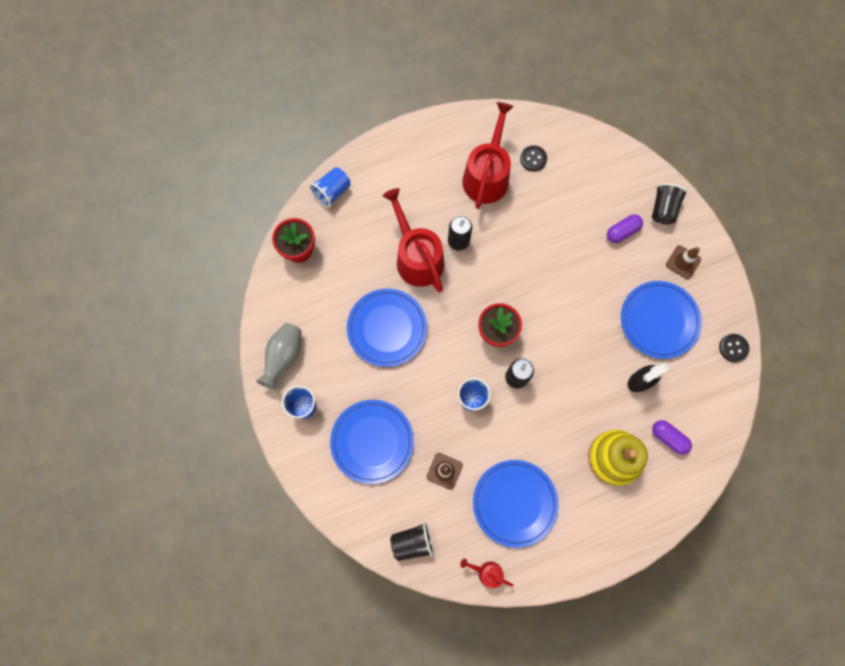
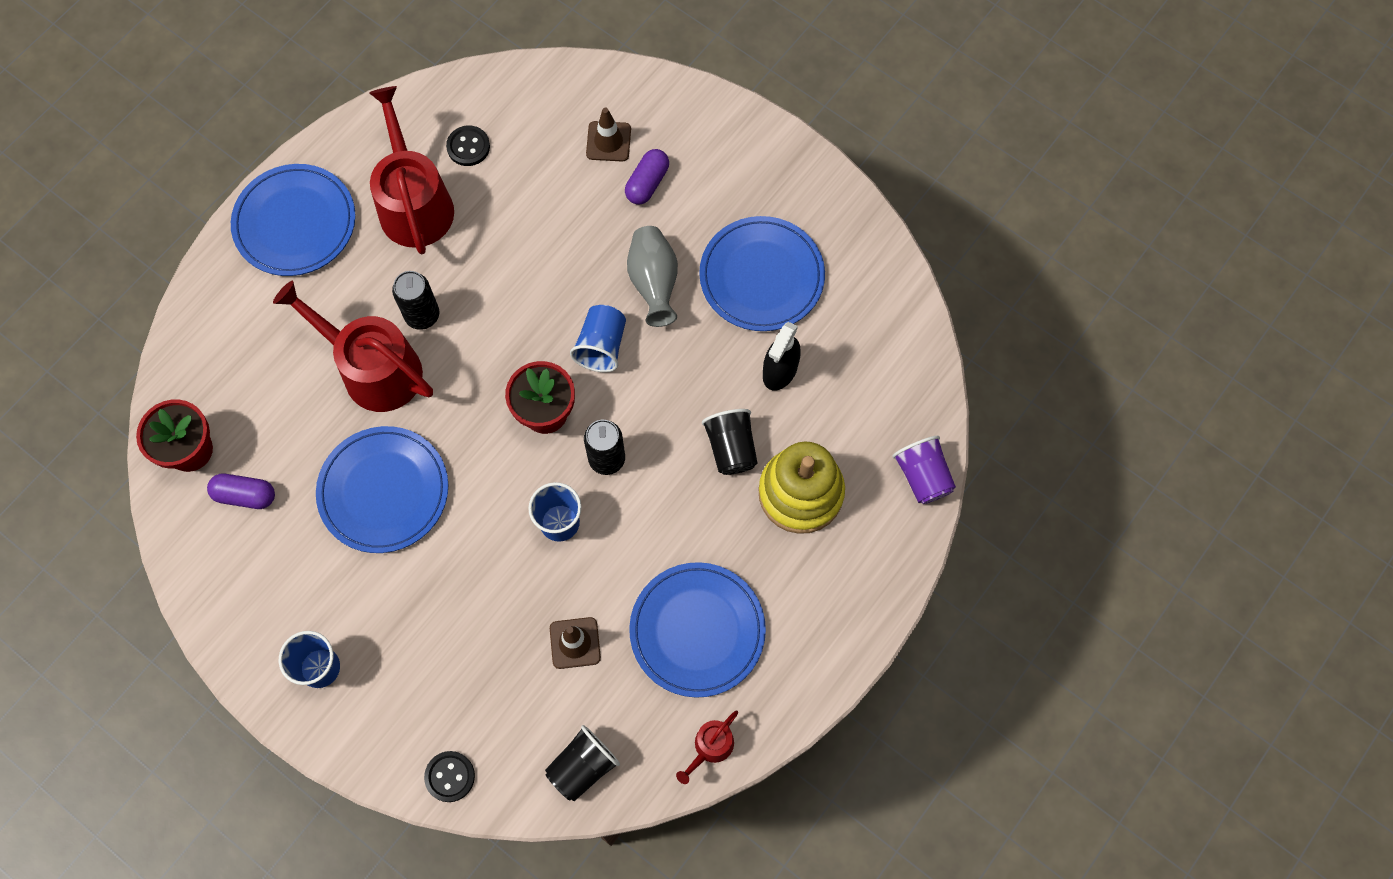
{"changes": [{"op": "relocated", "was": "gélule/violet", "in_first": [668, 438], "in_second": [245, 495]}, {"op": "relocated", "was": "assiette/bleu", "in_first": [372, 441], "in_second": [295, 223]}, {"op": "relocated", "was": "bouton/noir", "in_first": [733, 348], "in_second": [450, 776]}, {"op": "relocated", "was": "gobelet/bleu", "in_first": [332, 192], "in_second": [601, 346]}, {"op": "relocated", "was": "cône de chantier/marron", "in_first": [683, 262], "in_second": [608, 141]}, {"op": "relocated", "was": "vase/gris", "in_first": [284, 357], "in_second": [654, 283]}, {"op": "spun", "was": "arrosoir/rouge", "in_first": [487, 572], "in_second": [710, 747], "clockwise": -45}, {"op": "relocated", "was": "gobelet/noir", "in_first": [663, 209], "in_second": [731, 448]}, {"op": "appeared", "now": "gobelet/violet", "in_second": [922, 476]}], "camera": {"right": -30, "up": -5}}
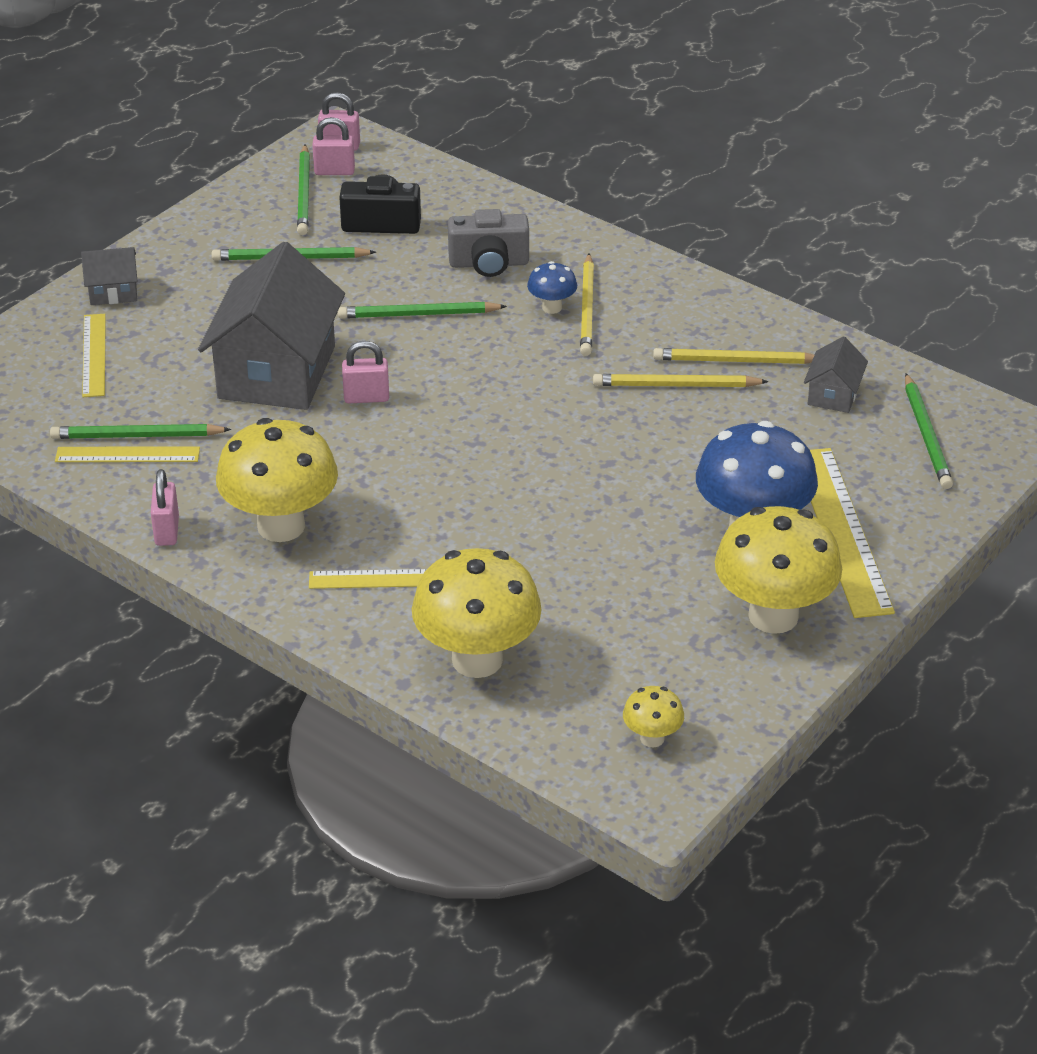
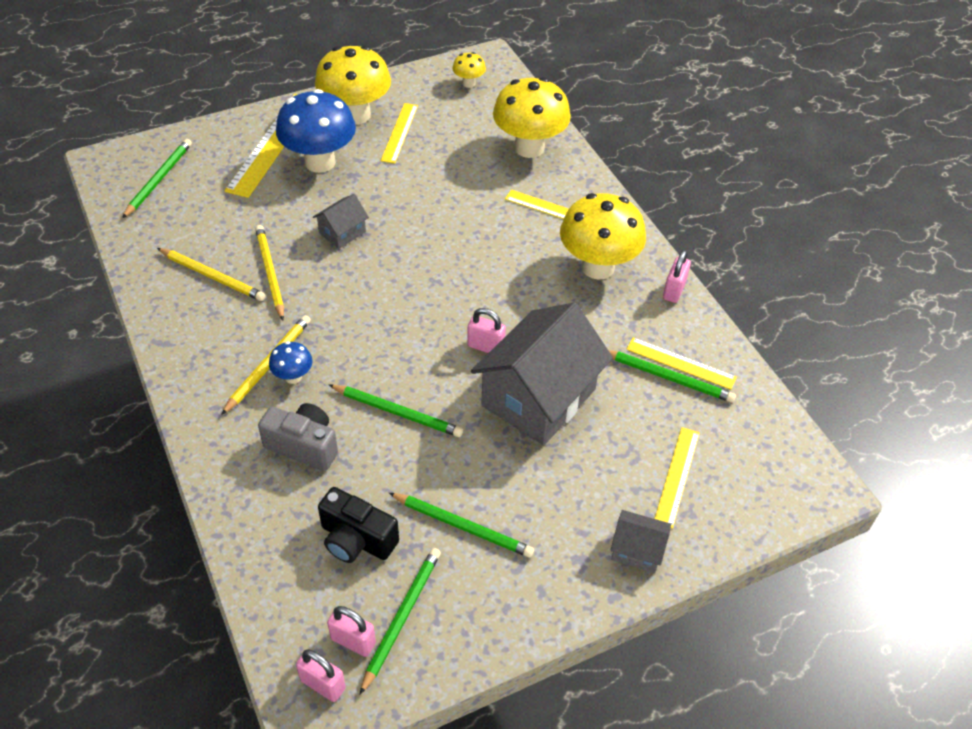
{"changes": [{"op": "spun", "was": "crayon/jaune", "in_first": [675, 385], "in_second": [270, 273], "clockwise": -135}, {"op": "relocated", "was": "maison/gris", "in_first": [833, 394], "in_second": [342, 232]}, {"op": "appeared", "now": "règle/jaune", "in_second": [399, 132]}], "camera": {"right": -155, "up": 10}}
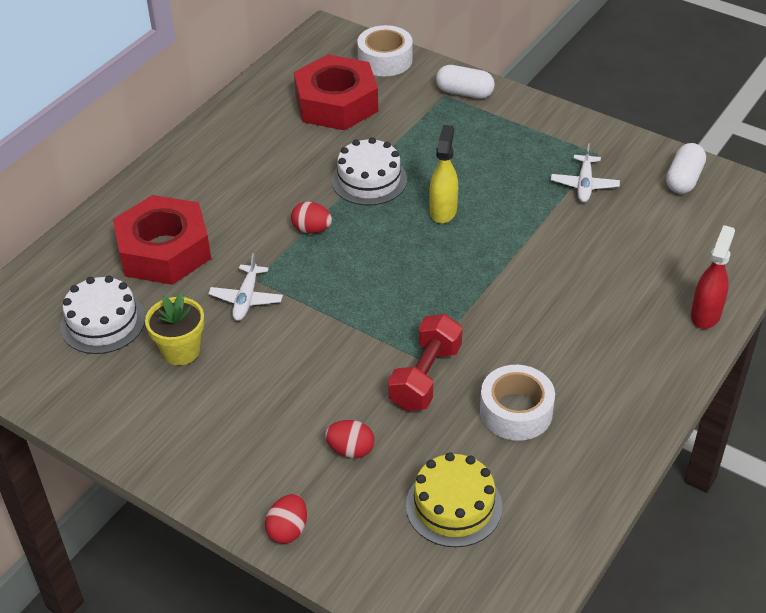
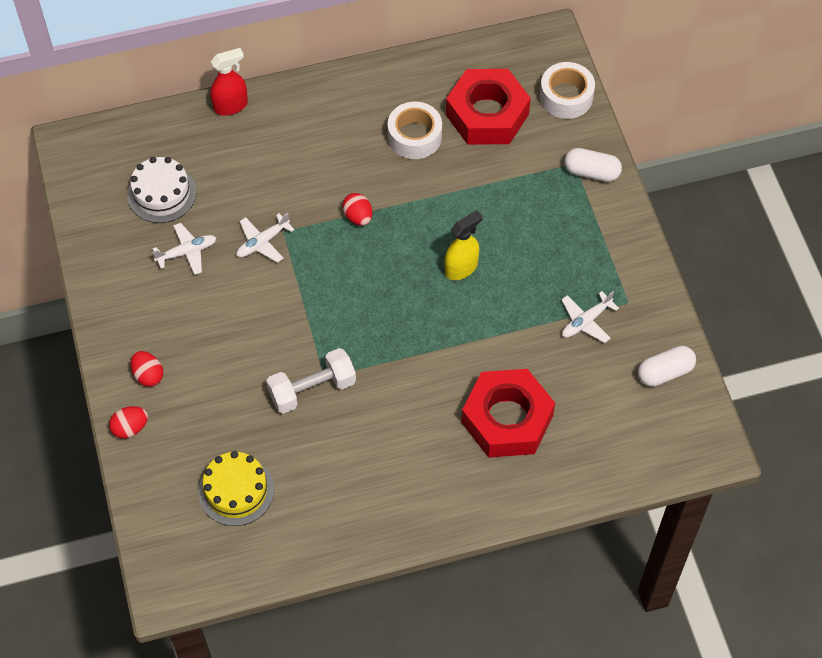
{"changes": [{"op": "relocated", "was": "œuf/rouge", "in_first": [350, 450], "in_second": [148, 375]}, {"op": "exchanged", "was": "pot de fleurs/jaune", "now": "avion/blanc", "in_first": [181, 351], "in_second": [187, 252]}, {"op": "relocated", "was": "vaporisateur/rouge", "in_first": [705, 314], "in_second": [231, 106]}, {"op": "colour", "was": "haltère/rouge", "now": "haltère/blanc", "in_first": [425, 377], "in_second": [312, 389]}, {"op": "relocated", "was": "ruban adhésif/blanc", "in_first": [516, 411], "in_second": [414, 136]}, {"op": "relocated", "was": "écrou/rouge", "in_first": [164, 250], "in_second": [507, 419]}, {"op": "spun", "was": "gélule/blanc", "in_first": [464, 93], "in_second": [591, 172], "clockwise": -45}, {"op": "missing", "was": "gâteau/blanc", "in_first": [369, 180]}], "camera": {"right": 40, "up": 15}}
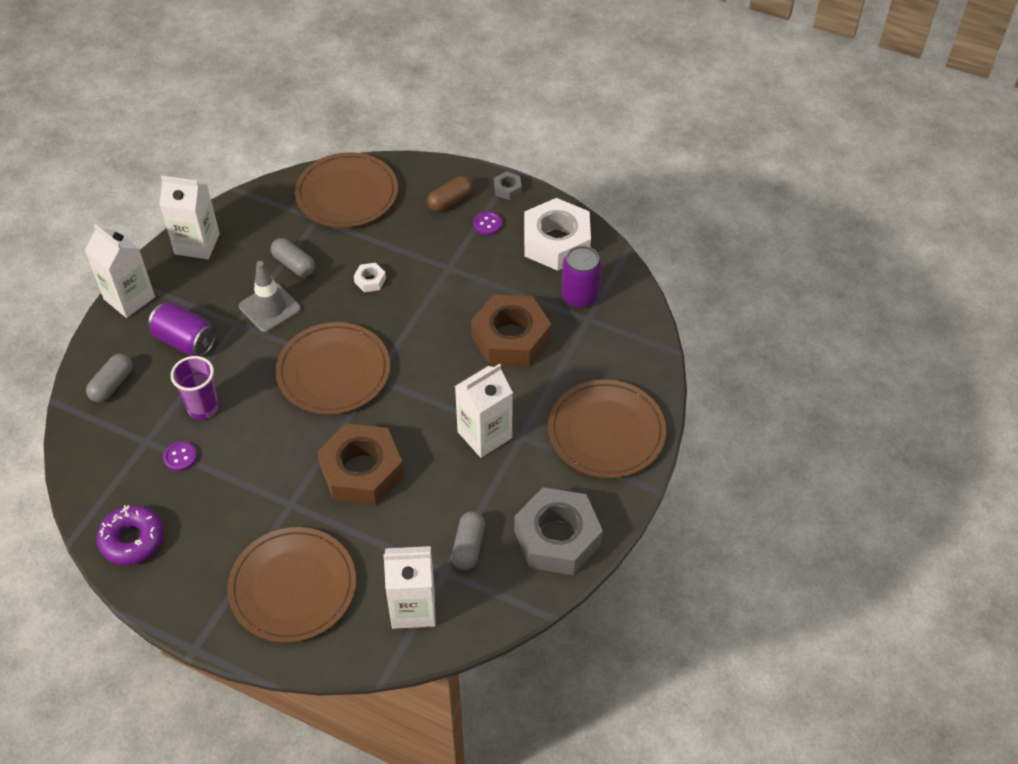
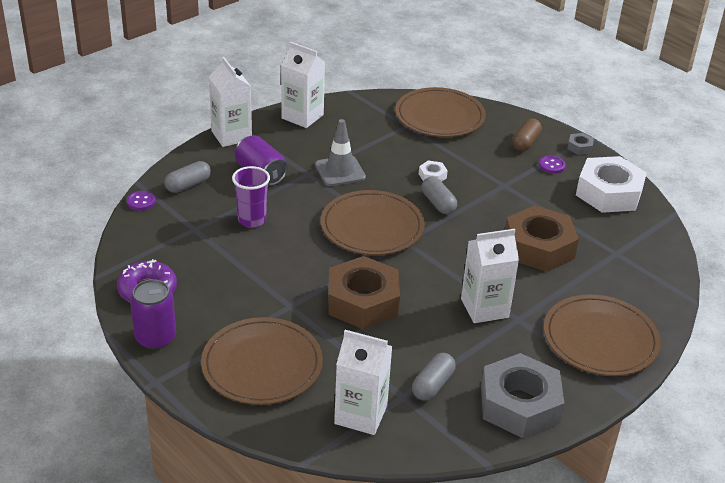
{"changes": [{"op": "relocated", "was": "bouton/violet", "in_first": [180, 457], "in_second": [141, 202]}, {"op": "relocated", "was": "canette/violet", "in_first": [579, 296], "in_second": [155, 338]}, {"op": "relocated", "was": "gélule/gris", "in_first": [294, 264], "in_second": [438, 203]}, {"op": "spun", "was": "gélule/marron", "in_first": [450, 201], "in_second": [525, 142], "clockwise": -45}], "camera": {"right": 20, "up": -15}}
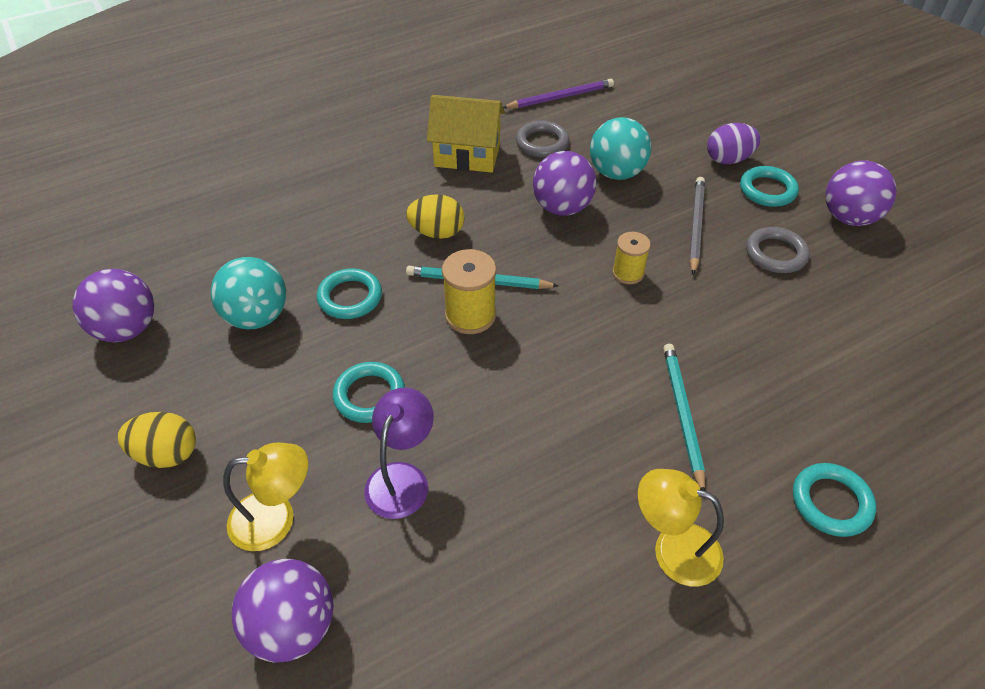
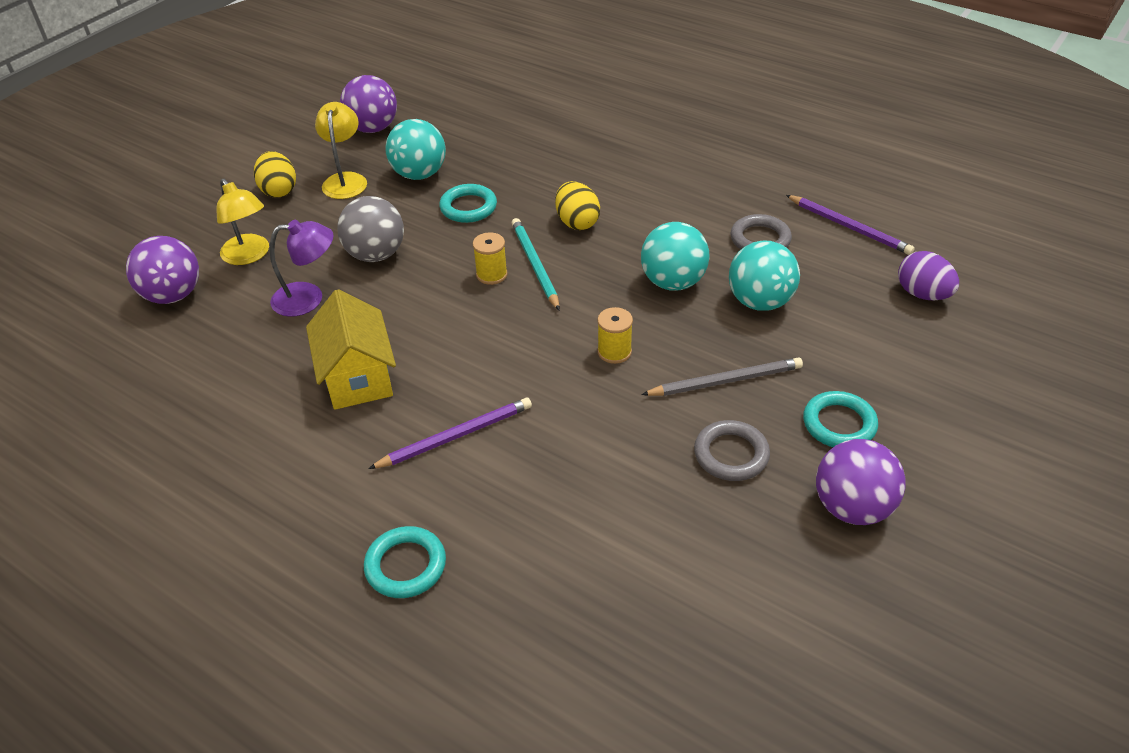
{"changes": [{"op": "relocated", "was": "maison/jaune", "in_first": [467, 155], "in_second": [357, 377]}, {"op": "relocated", "was": "lampe/jaune", "in_first": [673, 548], "in_second": [345, 180]}, {"op": "exchanged", "was": "anneau/turquoise", "now": "balle/gris", "in_first": [369, 395], "in_second": [376, 255]}, {"op": "colour", "was": "crayon/turquoise", "now": "crayon/violet", "in_first": [682, 414], "in_second": [456, 436]}, {"op": "size", "was": "bobine/jaune", "in_first": [470, 315], "in_second": [491, 275], "ratio": 0.65}, {"op": "colour", "was": "balle/violet", "now": "balle/turquoise", "in_first": [562, 208], "in_second": [673, 282]}, {"op": "relocated", "was": "œuf/violet", "in_first": [728, 159], "in_second": [922, 294]}], "camera": {"right": 65, "up": -5}}
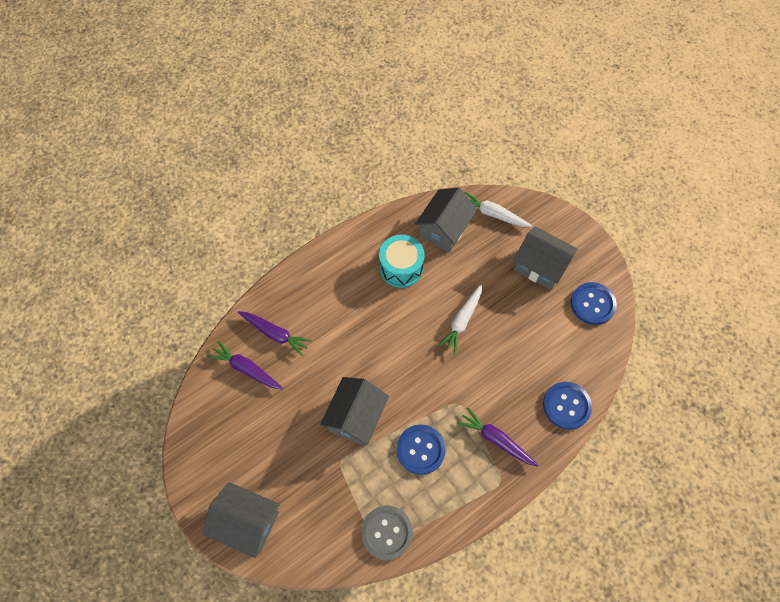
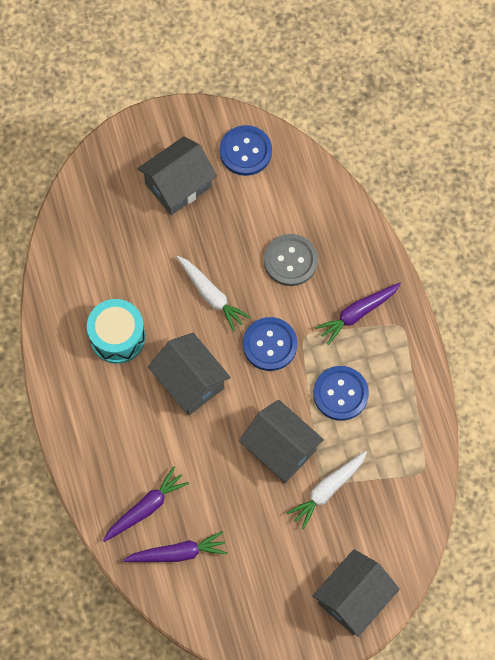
{"changes": [{"op": "spun", "was": "carotte/violet", "in_first": [246, 369], "in_second": [177, 553], "clockwise": -150}, {"op": "relocated", "was": "maison/gris", "in_first": [444, 229], "in_second": [190, 382]}, {"op": "relocated", "was": "bouton/bleu", "in_first": [566, 406], "in_second": [270, 344]}, {"op": "relocated", "was": "bouton/gris", "in_first": [387, 532], "in_second": [290, 261]}, {"op": "relocated", "was": "carotte/blanc", "in_first": [493, 214], "in_second": [327, 490]}], "camera": {"right": -70, "up": 5}}
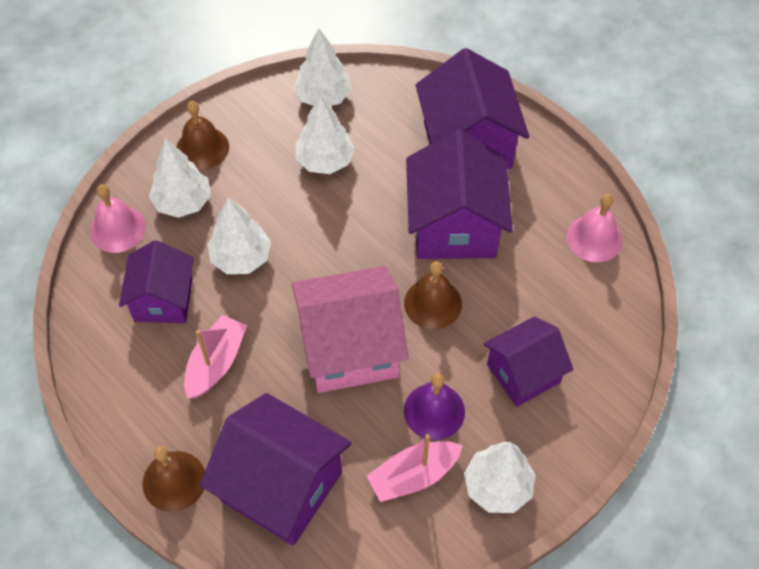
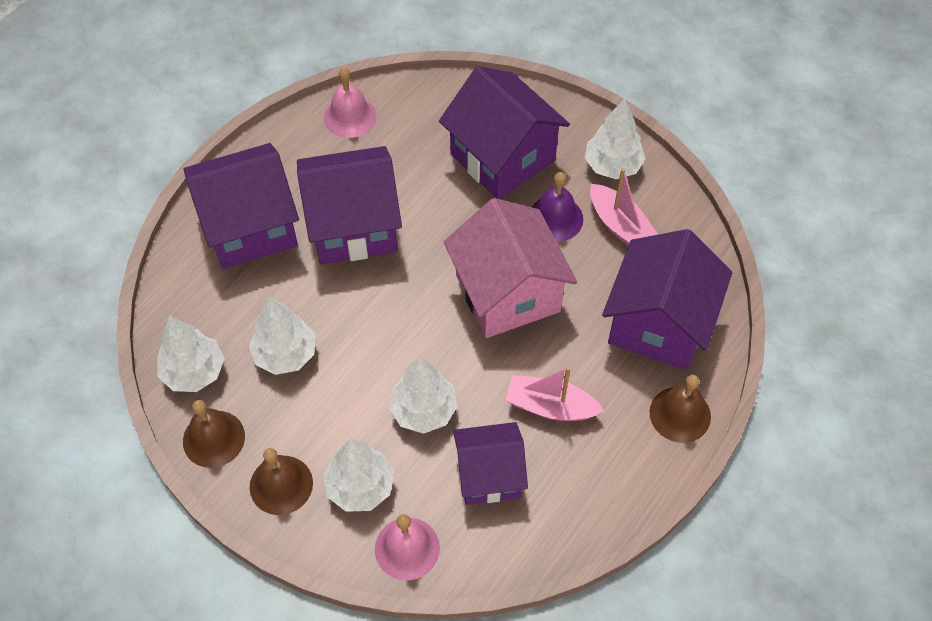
{"changes": [{"op": "relocated", "was": "cloche/marron", "in_first": [433, 303], "in_second": [213, 438]}, {"op": "size", "was": "maison/violet", "in_first": [523, 373], "in_second": [502, 157], "ratio": 1.56}], "camera": {"right": -100, "up": 0}}
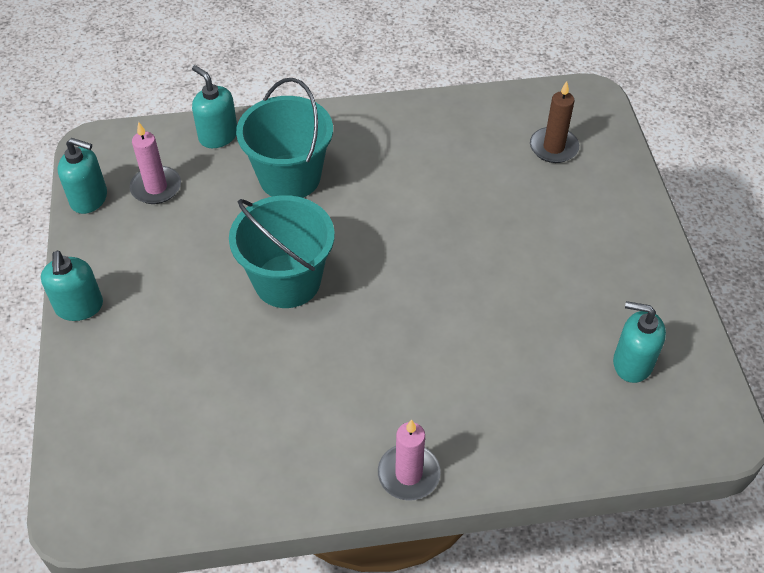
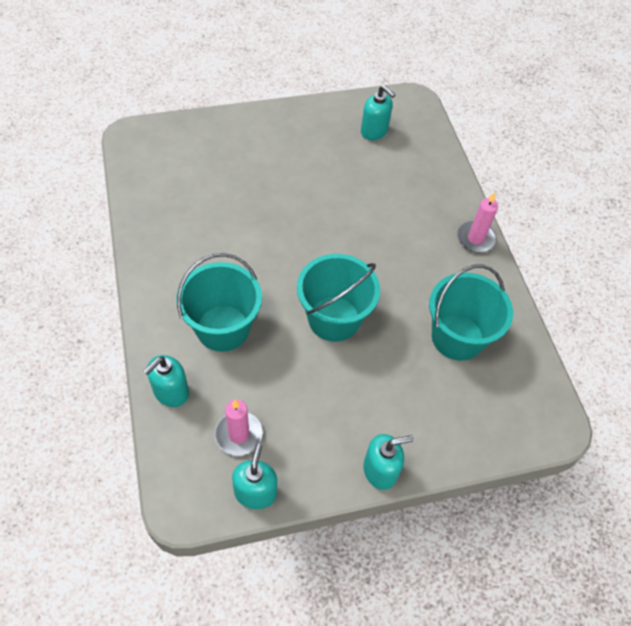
{"changes": [{"op": "spun", "was": "distributeur de savon/turquoise", "in_first": [632, 363], "in_second": [374, 131], "clockwise": -60}, {"op": "appeared", "now": "seau/turquoise", "in_second": [457, 337]}, {"op": "missing", "was": "bougie/marron", "in_first": [553, 147]}], "camera": {"right": -100, "up": 5}}
